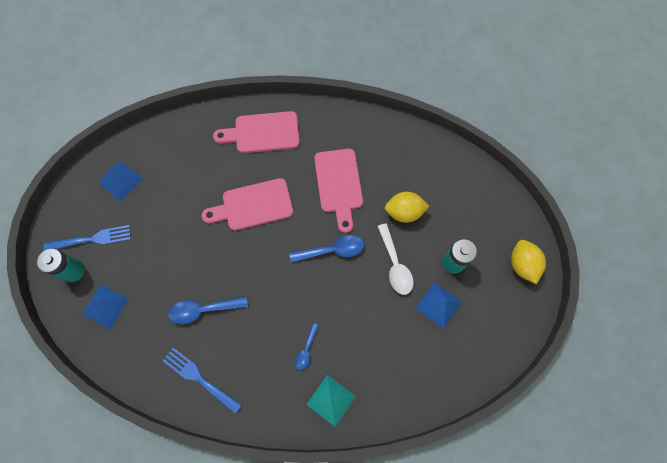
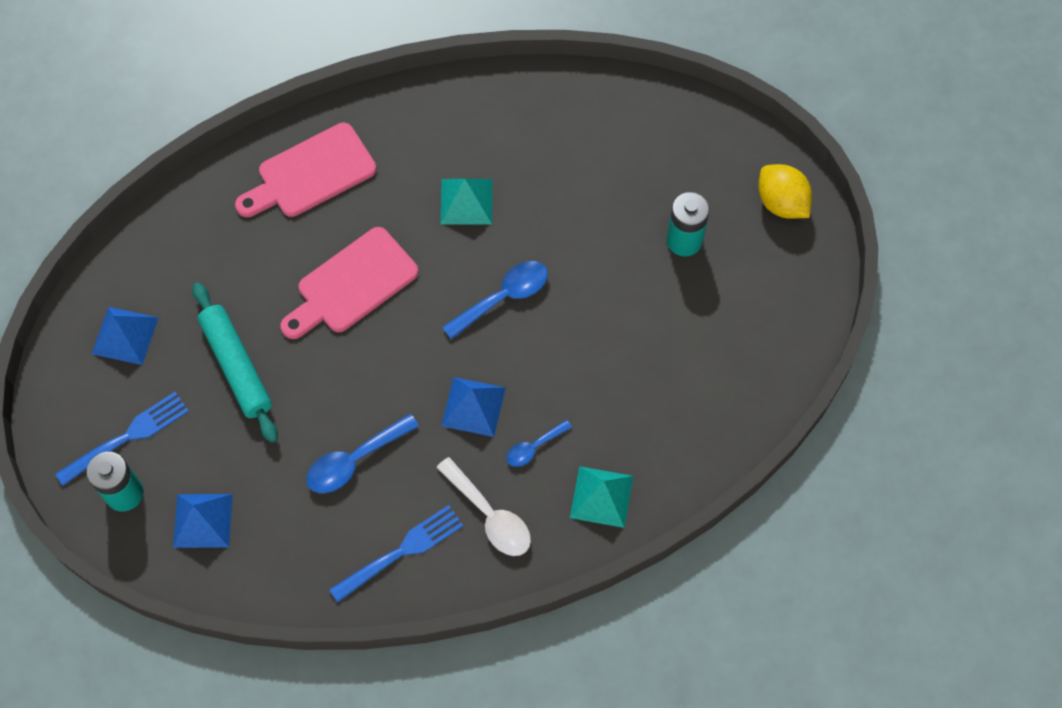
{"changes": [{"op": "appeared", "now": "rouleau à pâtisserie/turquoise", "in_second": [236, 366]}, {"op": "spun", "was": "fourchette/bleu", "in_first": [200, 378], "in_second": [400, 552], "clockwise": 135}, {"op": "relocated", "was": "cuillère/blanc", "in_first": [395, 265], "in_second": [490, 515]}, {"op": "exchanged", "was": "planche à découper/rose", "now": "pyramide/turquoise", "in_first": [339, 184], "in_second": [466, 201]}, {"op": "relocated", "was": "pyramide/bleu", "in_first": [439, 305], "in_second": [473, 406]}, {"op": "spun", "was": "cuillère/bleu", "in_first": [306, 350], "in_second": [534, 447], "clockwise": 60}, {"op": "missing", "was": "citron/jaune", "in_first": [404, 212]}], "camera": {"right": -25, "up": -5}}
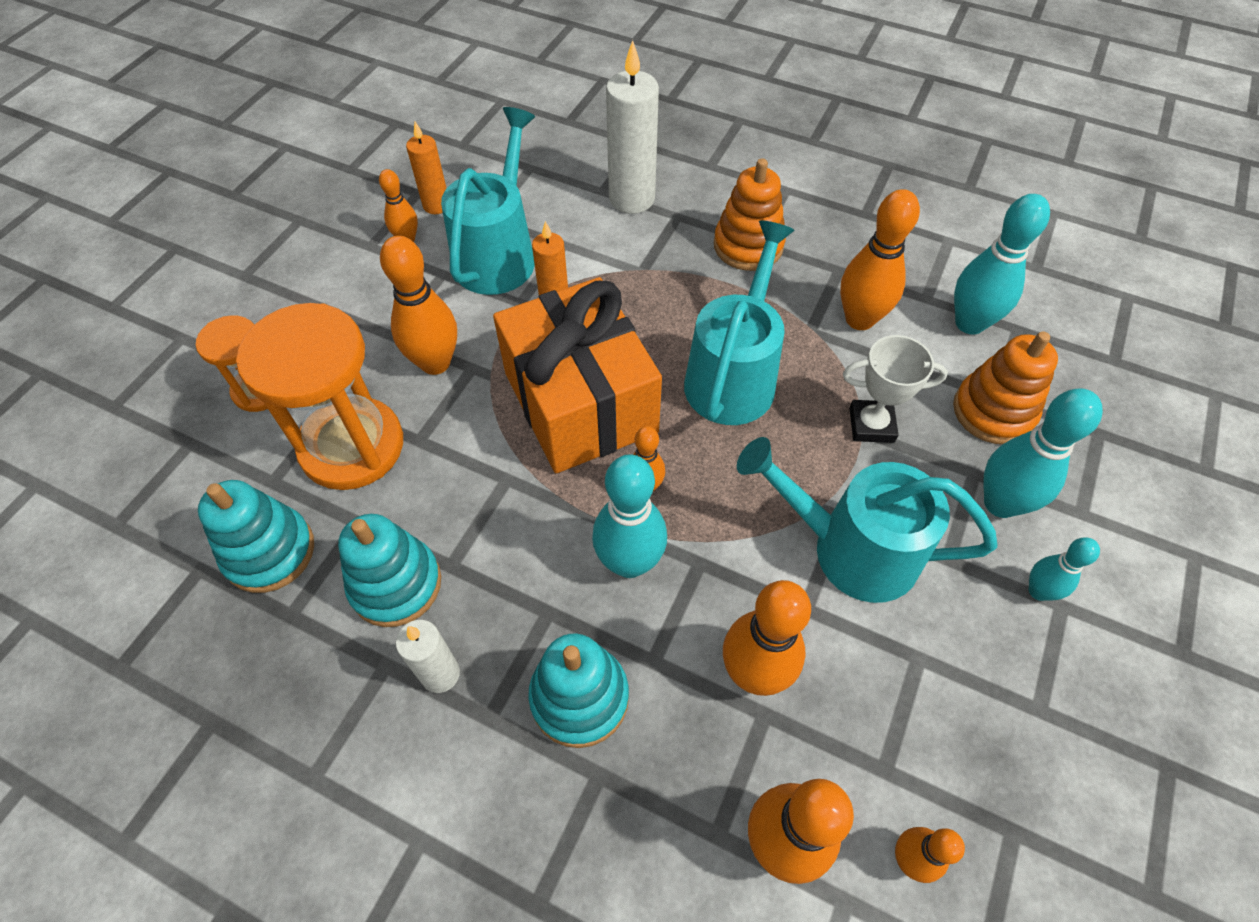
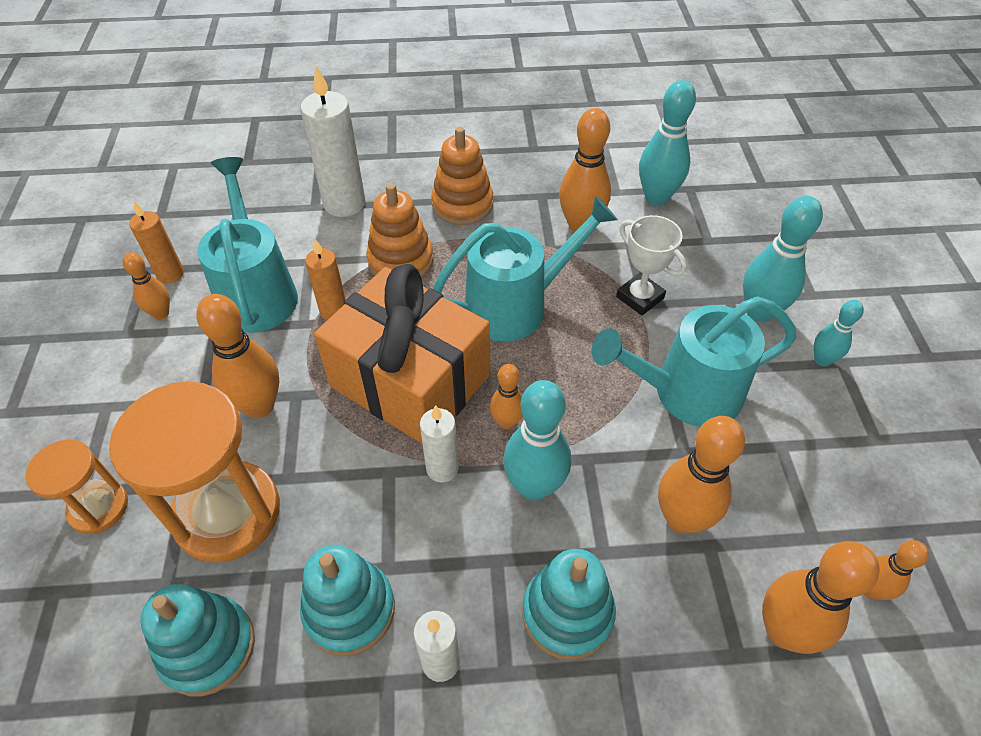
{"changes": [{"op": "relocated", "was": "jouet à empiler/orange", "in_first": [993, 411], "in_second": [401, 261]}, {"op": "appeared", "now": "bougie/blanc", "in_second": [442, 468]}, {"op": "spun", "was": "arrosoir/turquoise", "in_first": [734, 375], "in_second": [517, 305], "clockwise": 75}, {"op": "spun", "was": "trophée/blanc", "in_first": [871, 425], "in_second": [640, 297], "clockwise": 75}], "camera": {"right": -30, "up": -5}}
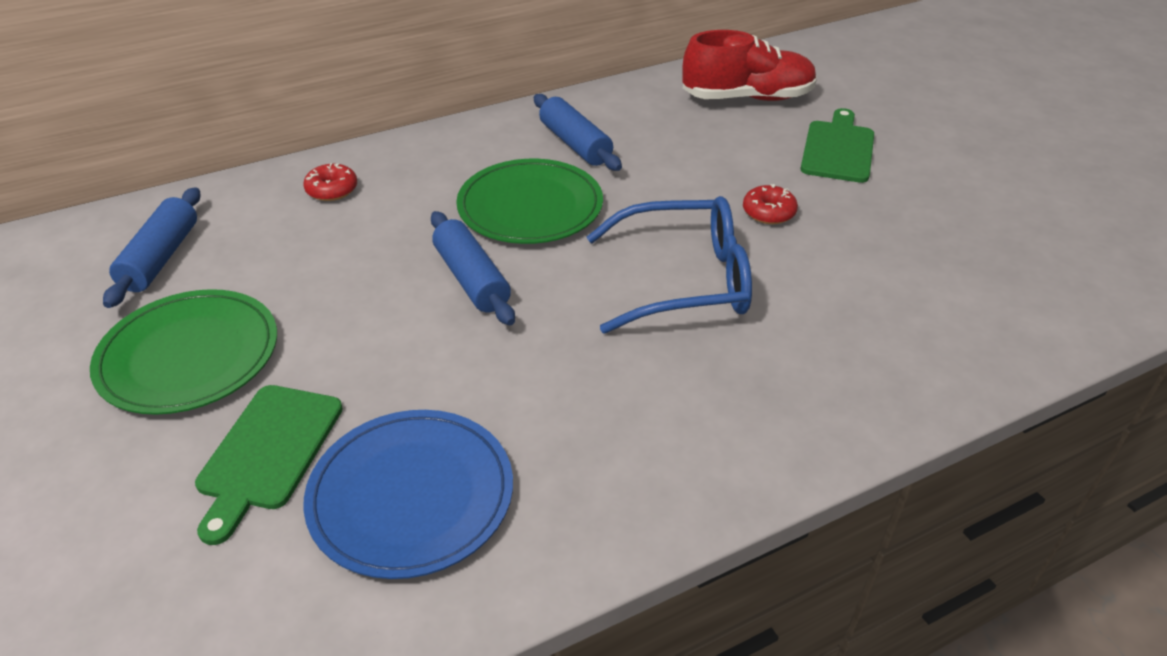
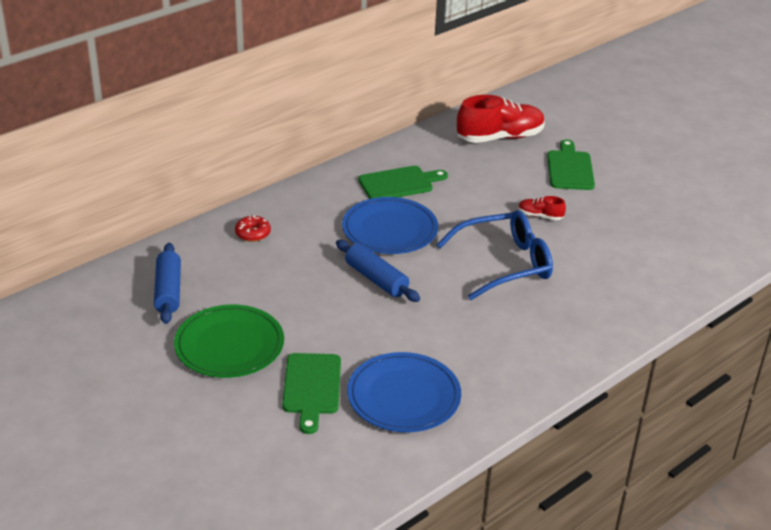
{"changes": [{"op": "colour", "was": "assiette/vert", "now": "assiette/bleu", "in_first": [530, 206], "in_second": [390, 229]}, {"op": "exchanged", "was": "rouleau à pâtisserie/bleu", "now": "planche à découper/vert", "in_first": [575, 144], "in_second": [399, 183]}, {"op": "exchanged", "was": "beignet/rouge", "now": "chaussure/rouge", "in_first": [768, 212], "in_second": [540, 216]}], "camera": {"right": -15, "up": -5}}
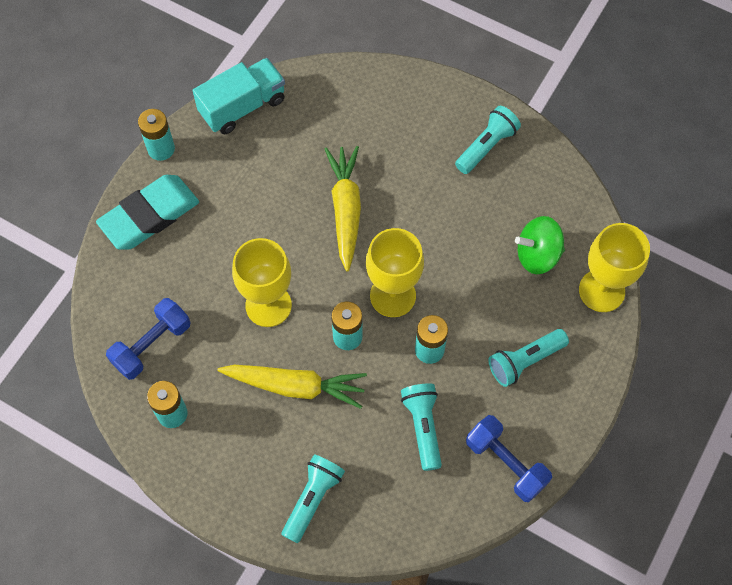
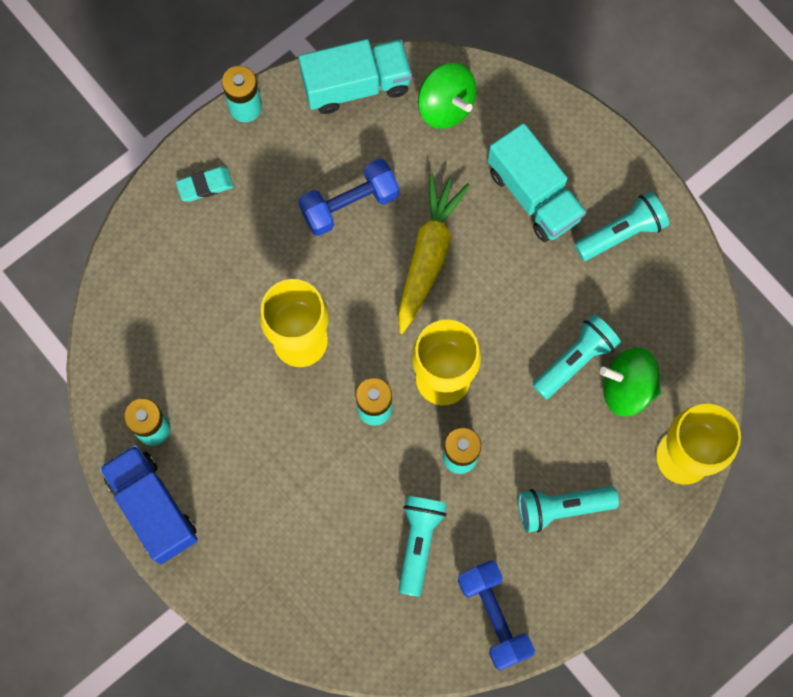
{"changes": [{"op": "appeared", "now": "camion/bleu", "in_second": [153, 508]}, {"op": "size", "was": "gomme/turquoise", "in_first": [149, 215], "in_second": [205, 186], "ratio": 0.46}, {"op": "relocated", "was": "haltère/bleu", "in_first": [152, 345], "in_second": [349, 204]}, {"op": "appeared", "now": "toupie/vert", "in_second": [445, 106]}, {"op": "appeared", "now": "camion/turquoise", "in_second": [533, 194]}, {"op": "relocated", "was": "lampe de poche/turquoise", "in_first": [313, 499], "in_second": [575, 360]}, {"op": "missing", "was": "carotte/jaune", "in_first": [295, 386]}], "camera": {"right": 20, "up": 10}}
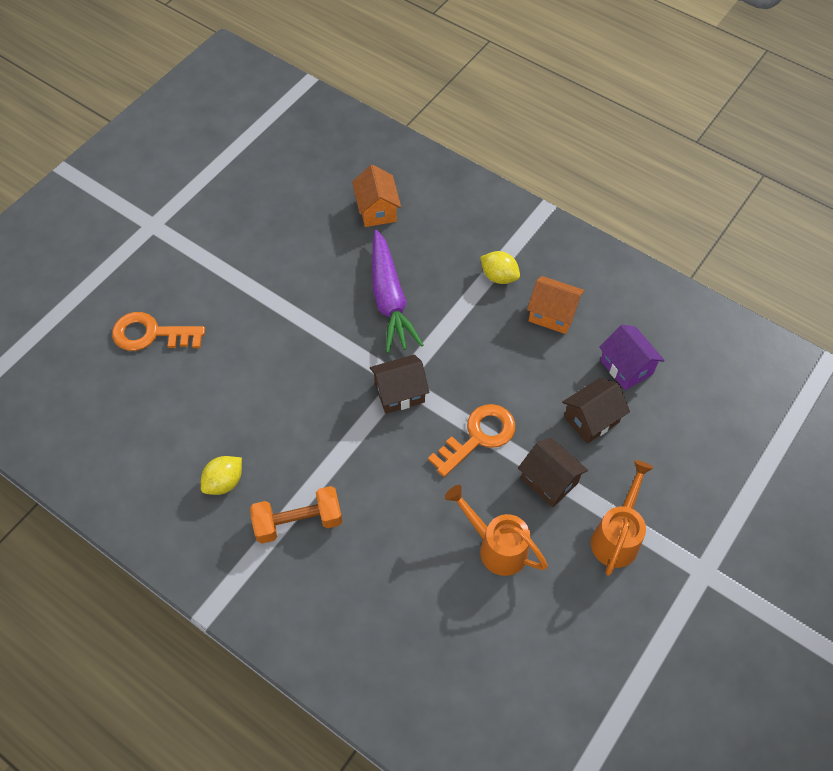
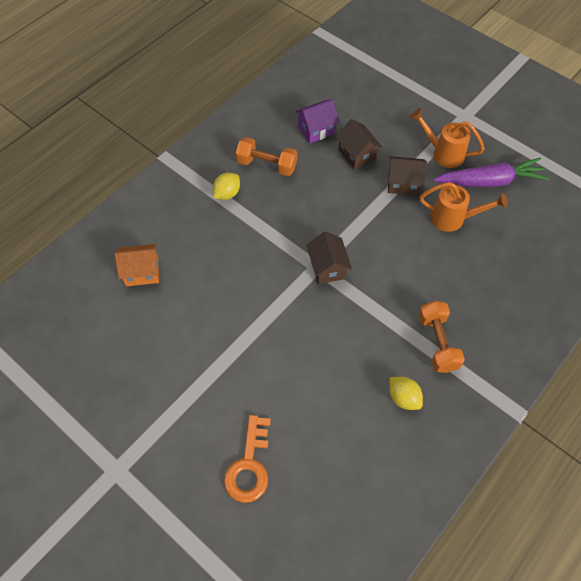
{"changes": [{"op": "exchanged", "was": "maison/orange", "now": "haltère/orange", "in_first": [552, 314], "in_second": [267, 165]}, {"op": "spun", "was": "maison/marron", "in_first": [549, 480], "in_second": [403, 183], "clockwise": 45}, {"op": "spun", "was": "arrosoir/orange", "in_first": [496, 547], "in_second": [453, 219], "clockwise": -120}, {"op": "relocated", "was": "carotte/violet", "in_first": [389, 299], "in_second": [490, 181]}, {"op": "missing", "was": "clé/orange", "in_first": [478, 436]}], "camera": {"right": -85, "up": 0}}
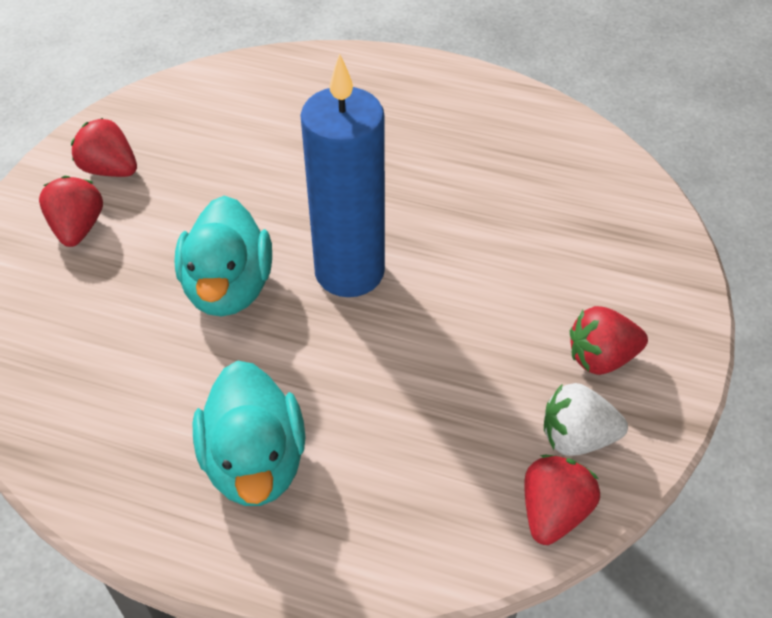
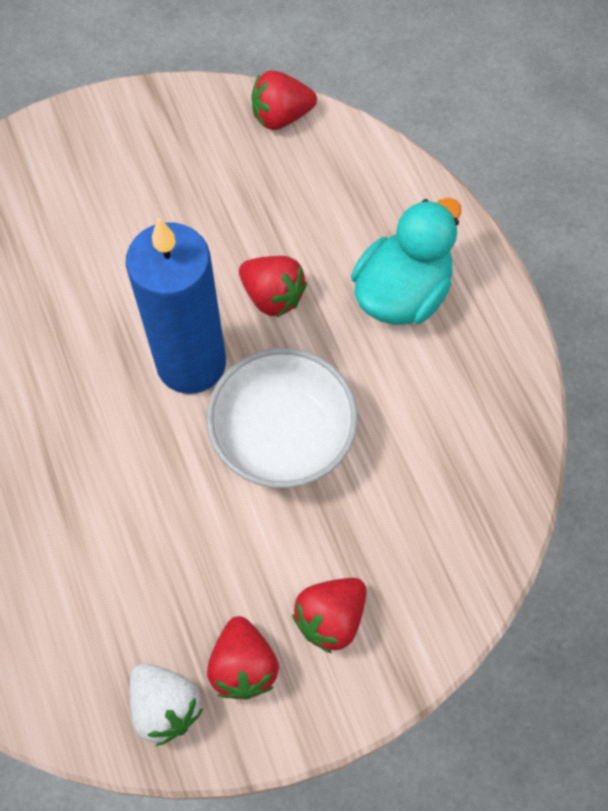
{"changes": [{"op": "relocated", "was": "fraise/blanc", "in_first": [576, 437], "in_second": [165, 706]}, {"op": "exchanged", "was": "canard/turquoise", "now": "bol/blanc", "in_first": [228, 288], "in_second": [283, 436]}, {"op": "relocated", "was": "fraise/rouge", "in_first": [601, 358], "in_second": [272, 296]}], "camera": {"right": -130, "up": 15}}
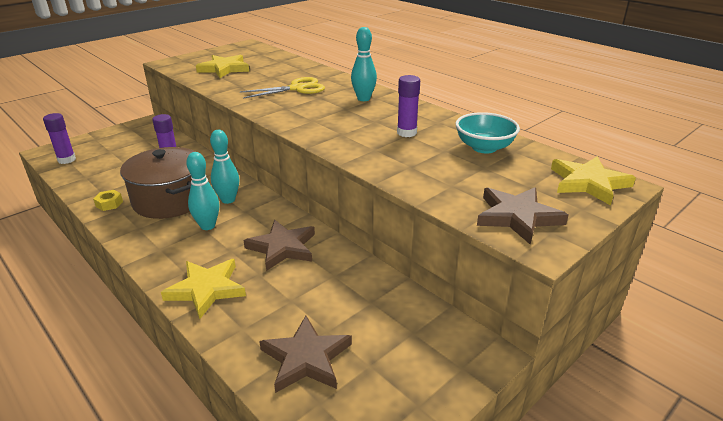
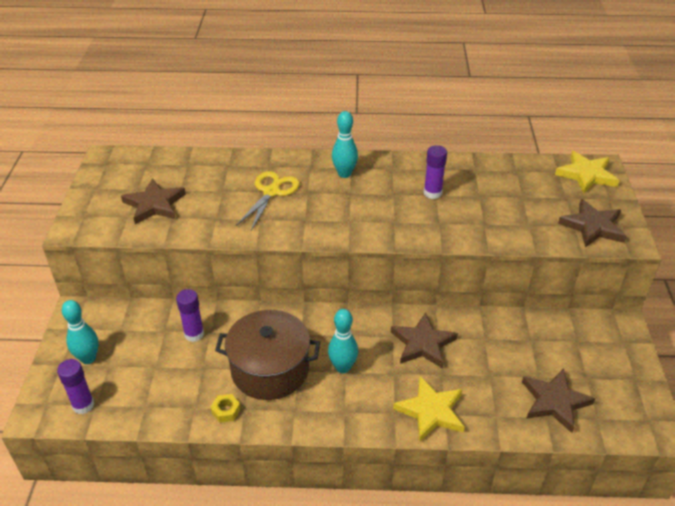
{"changes": [{"op": "relocated", "was": "quille/turquoise", "in_first": [228, 200], "in_second": [88, 358]}, {"op": "colour", "was": "étoile/jaune", "now": "étoile/marron", "in_first": [224, 69], "in_second": [154, 204]}, {"op": "missing", "was": "bol/turquoise", "in_first": [484, 147]}], "camera": {"right": -45, "up": 10}}
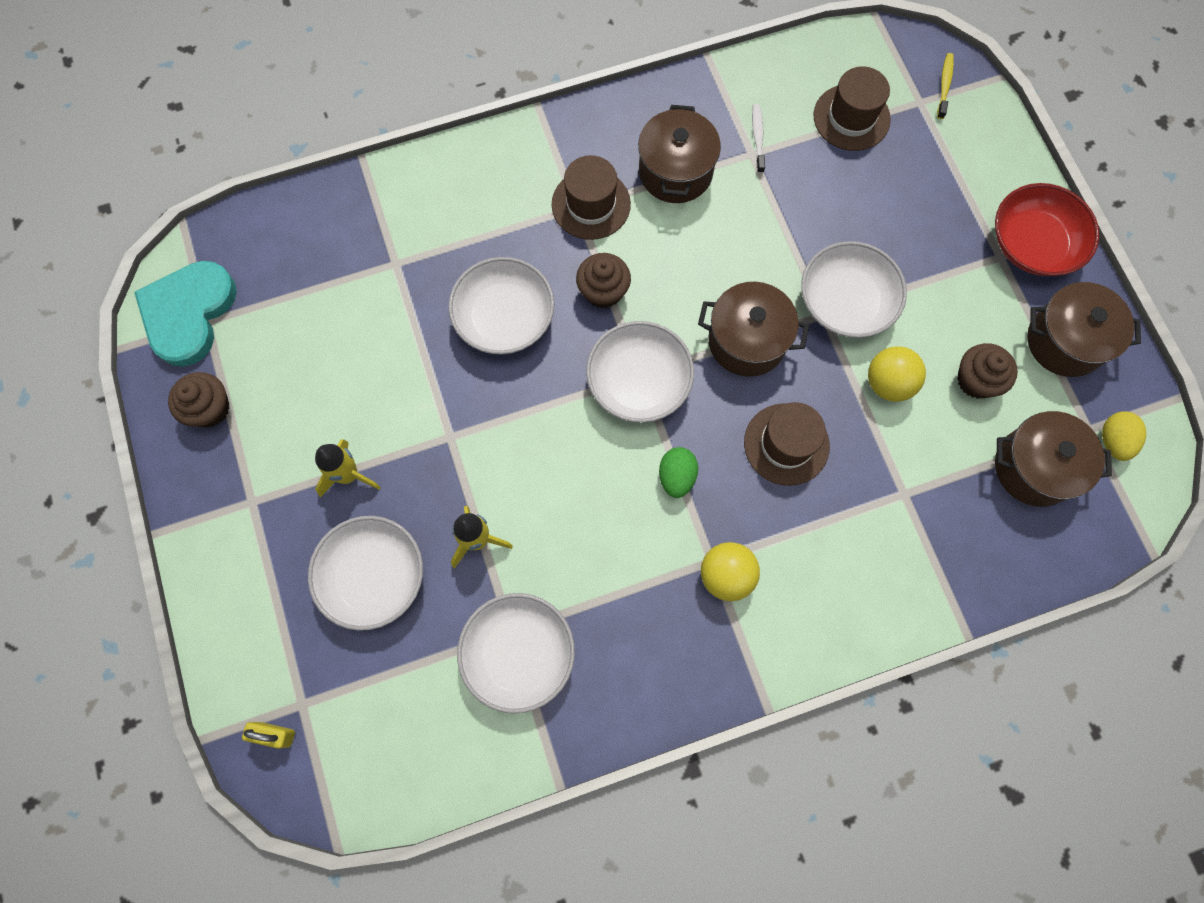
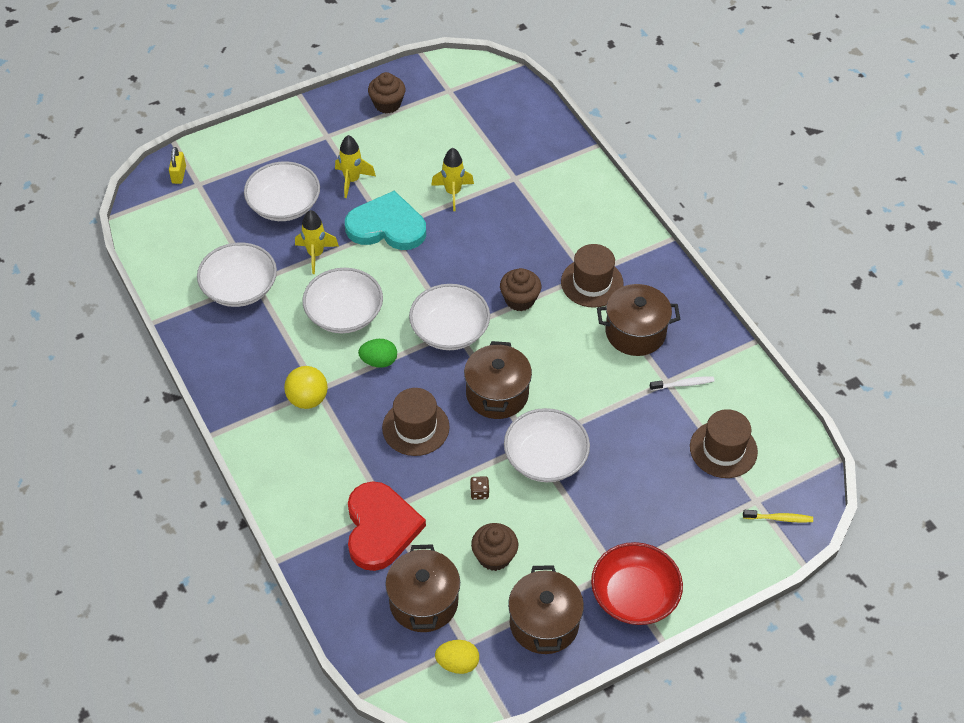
{"changes": [{"op": "relocated", "was": "bol/blanc", "in_first": [504, 318], "in_second": [344, 313]}, {"op": "relocated", "was": "cœur/turquoise", "in_first": [188, 313], "in_second": [387, 226]}, {"op": "appeared", "now": "cœur/rouge", "in_second": [380, 528]}, {"op": "appeared", "now": "fusée/jaune", "in_second": [453, 193]}, {"op": "exchanged", "was": "balle/jaune", "now": "dé/marron", "in_first": [888, 383], "in_second": [479, 492]}], "camera": {"right": 80, "up": -20}}
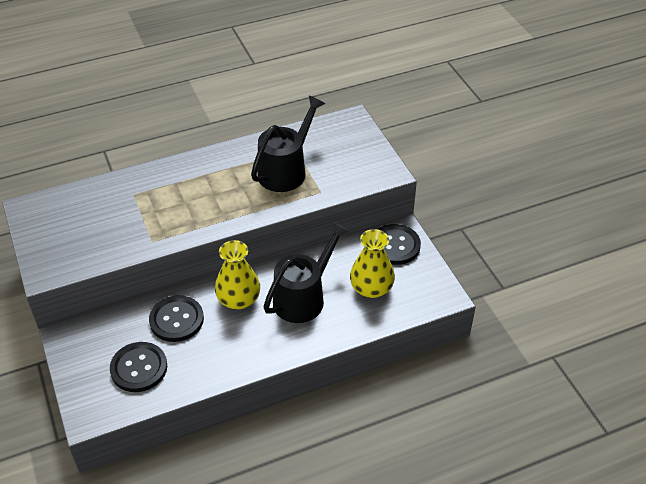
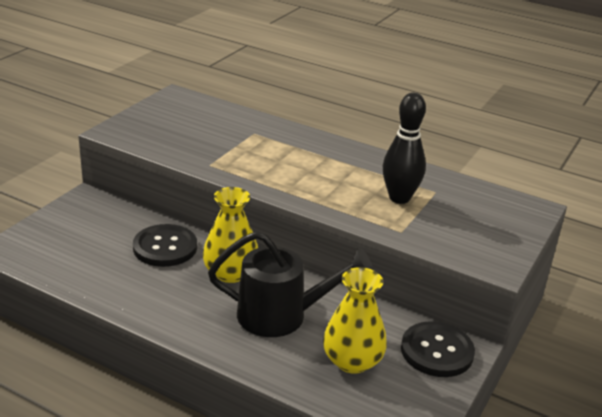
{"changes": [{"op": "exchanged", "was": "arrosoir/noir", "now": "quille/noir", "in_first": [286, 170], "in_second": [399, 198]}, {"op": "missing", "was": "bouton/noir", "in_first": [139, 368]}], "camera": {"right": 50, "up": -15}}
